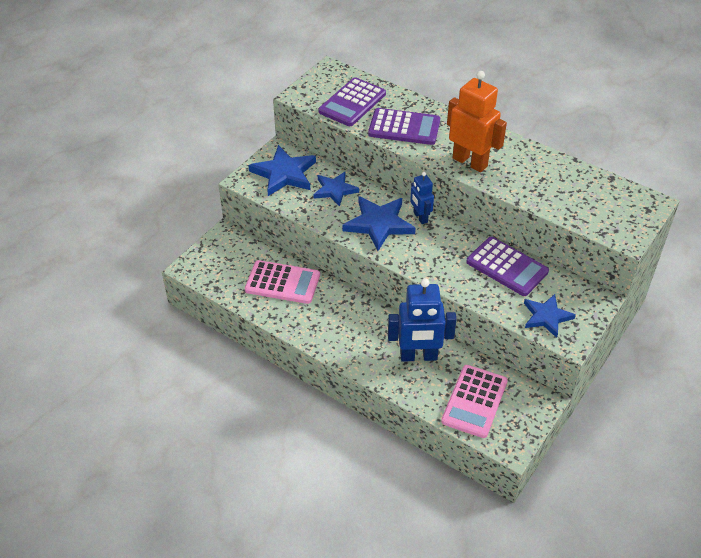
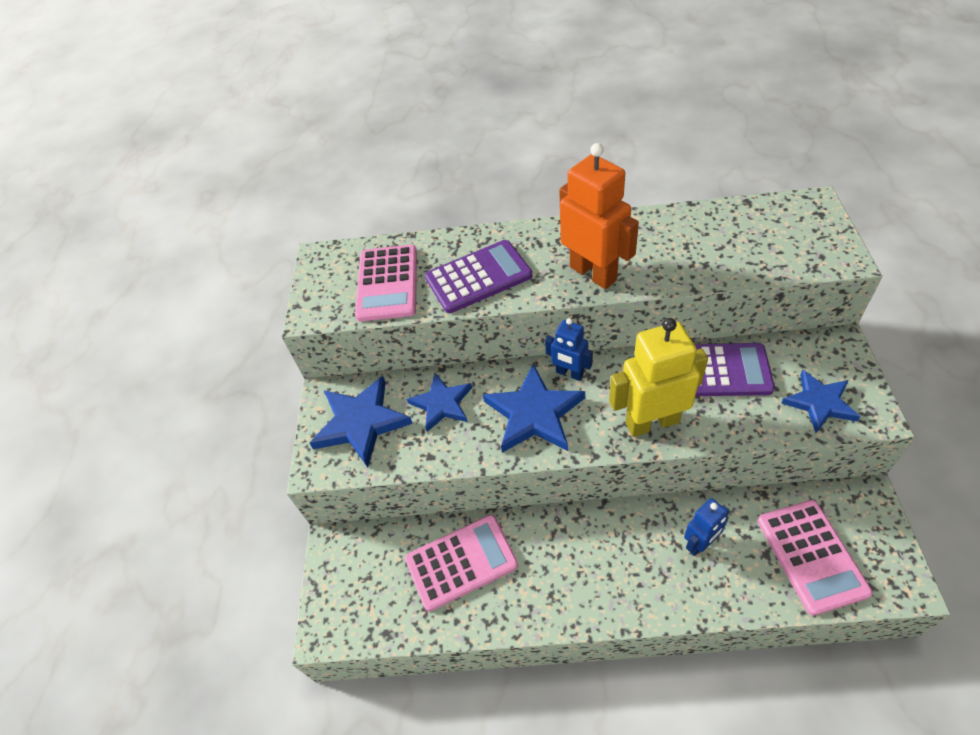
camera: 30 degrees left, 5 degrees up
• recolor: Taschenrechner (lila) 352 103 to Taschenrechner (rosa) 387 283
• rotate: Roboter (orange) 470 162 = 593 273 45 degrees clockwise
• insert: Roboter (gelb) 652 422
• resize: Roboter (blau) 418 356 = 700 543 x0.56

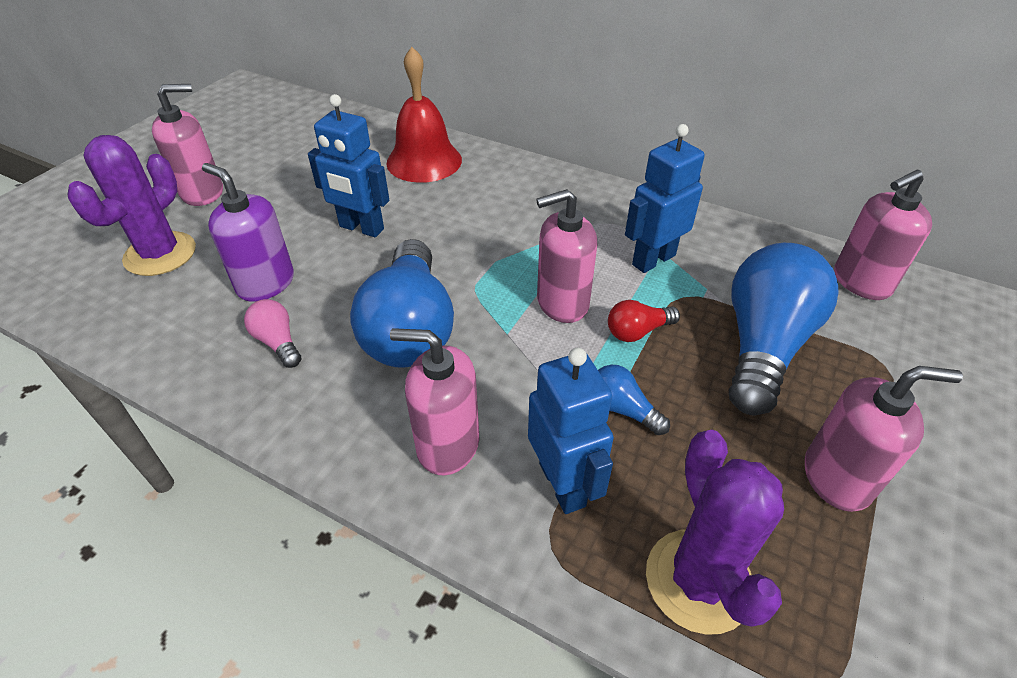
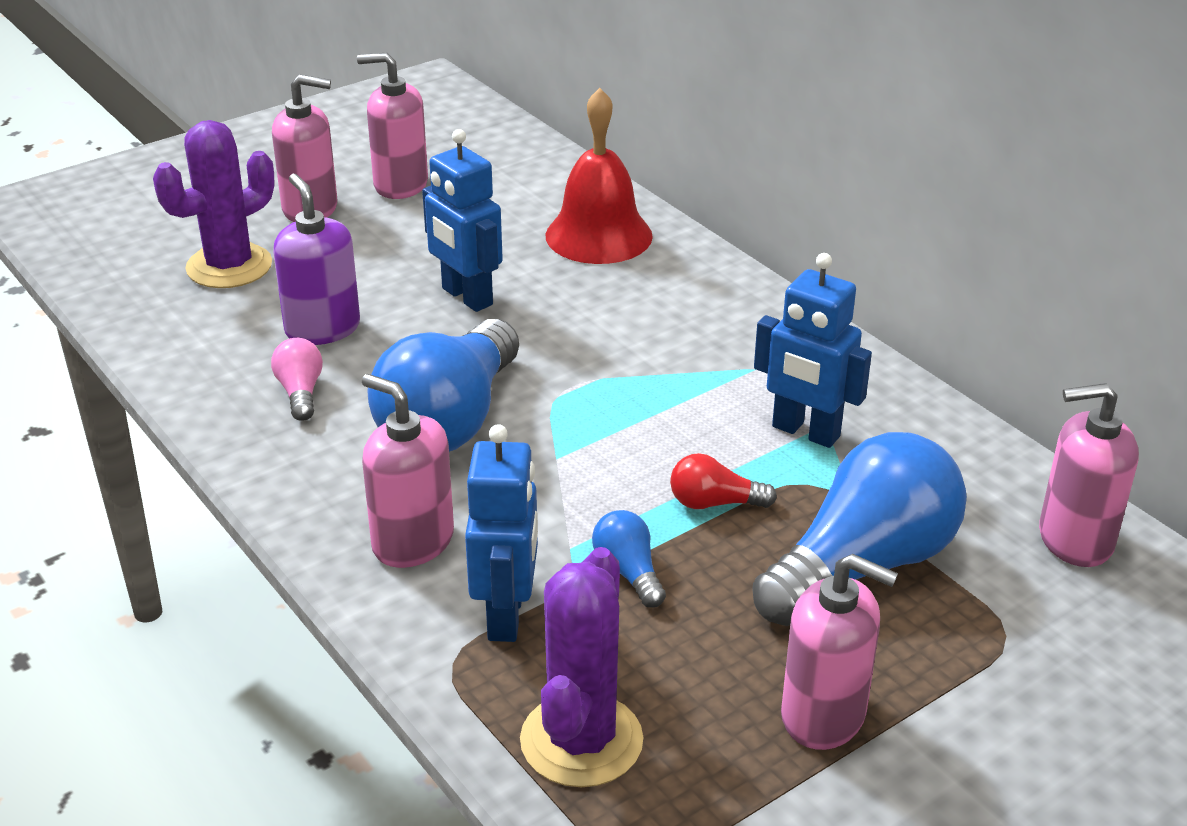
camera: 25 degrees right, 10 degrees down
• move: Seifenspender (rosa) 562 303 to 400 185
• rotate: Roboter (blau) 653 260 = 805 432 135 degrees counterclockwise

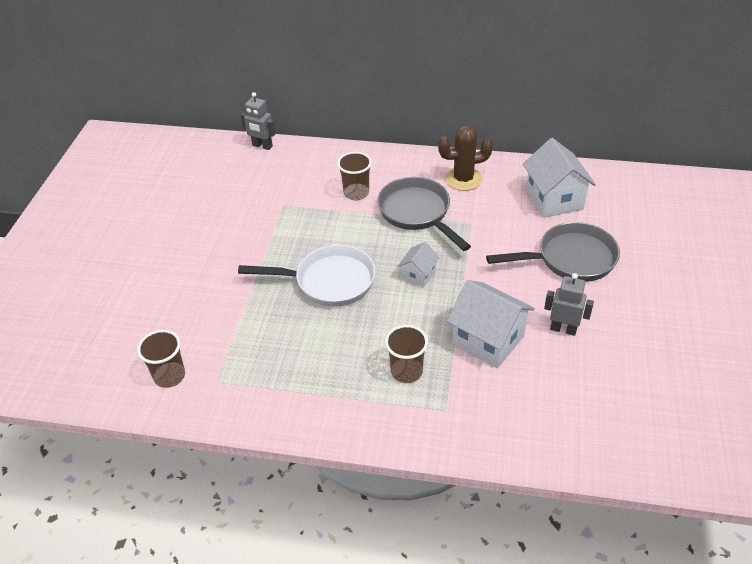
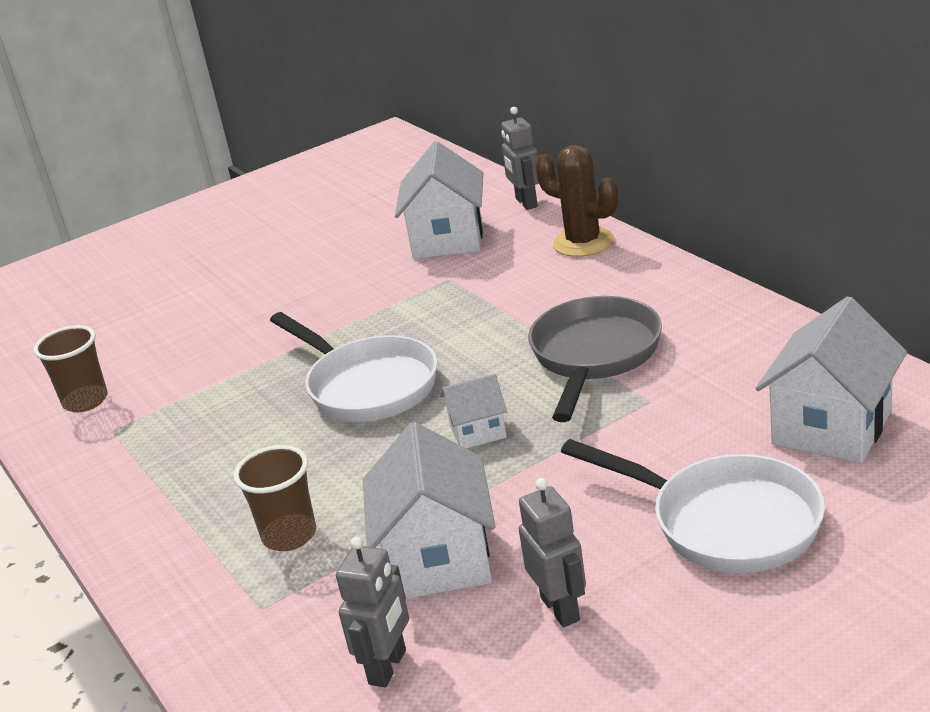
camera: 50 degrees right, 15 degrees down
• insert: Roboter (grau) 388 667
• insert: Haus (weiß) 448 239
• move: Kaktus (braun) 463 179 to 583 243
• recolor: Pfanne (grau) 570 259 to Pfanne (weiß) 725 522
• delete: Becher (braun) 356 193

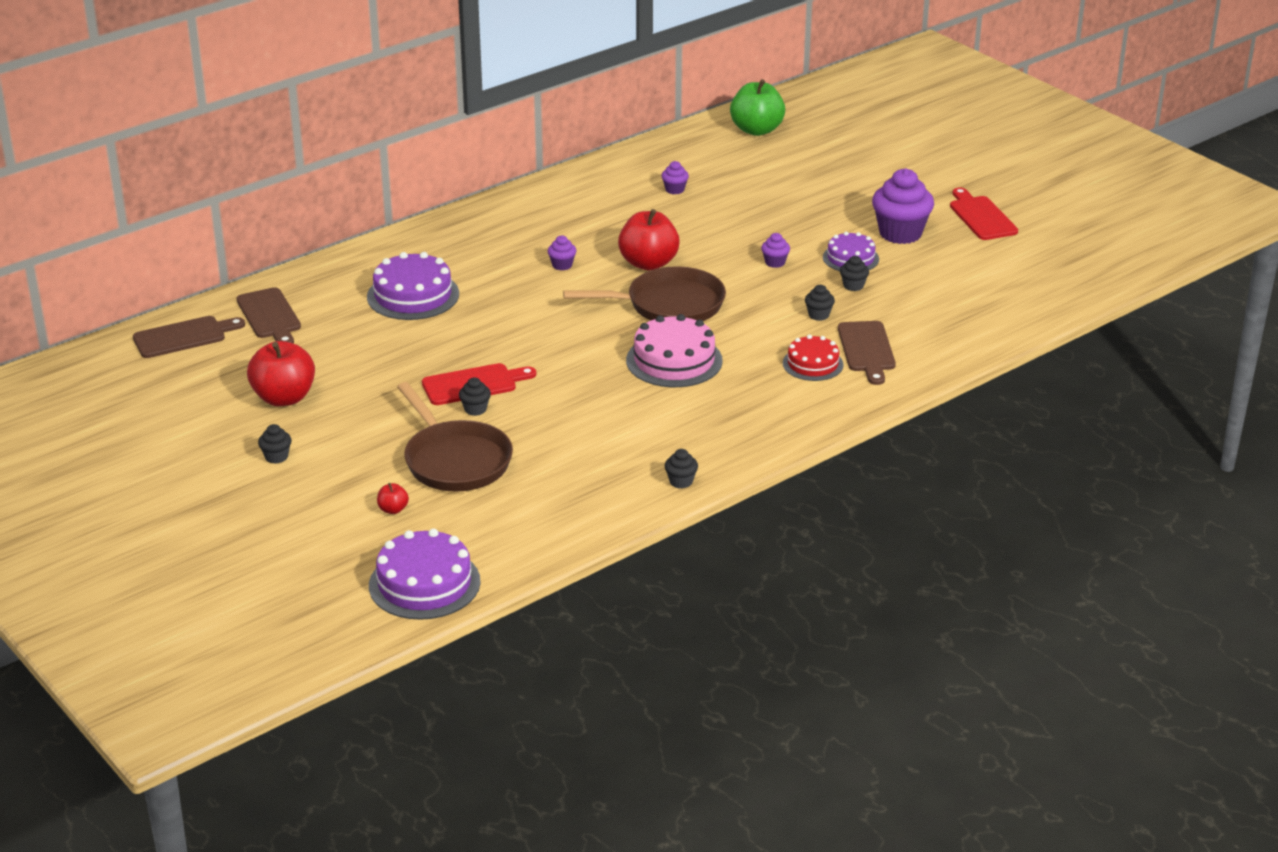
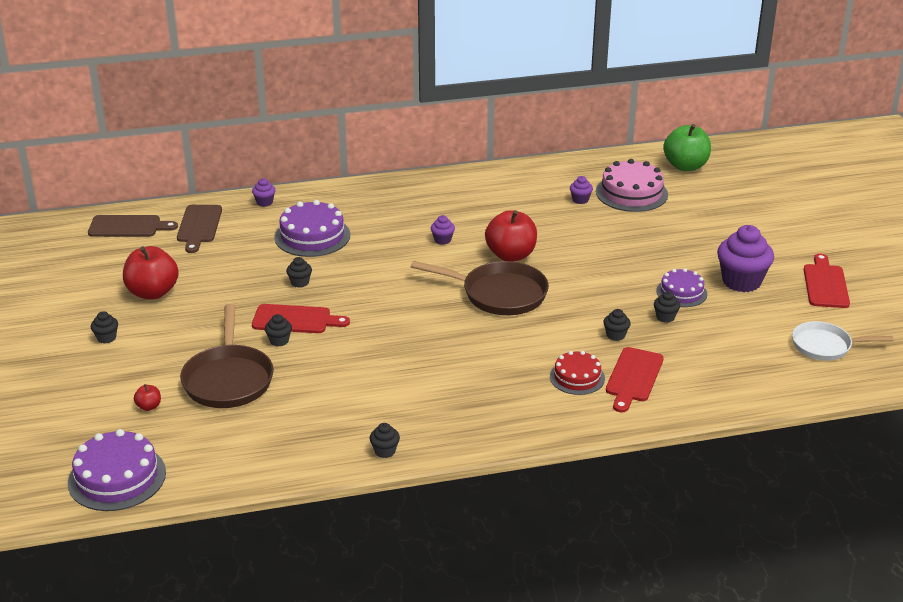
camera: 25 degrees right, 0 degrees up
• move: Muffin (lila) 775 262 to 264 202
• insert: Muffin (schwarz) 300 282
• move: Kuchen (rosa) 674 360 to 631 193
• recolor: Schneidebrett (braun) 867 350 to Schneidebrett (rot) 633 377
• insert: Pfanne (weiß) 825 346

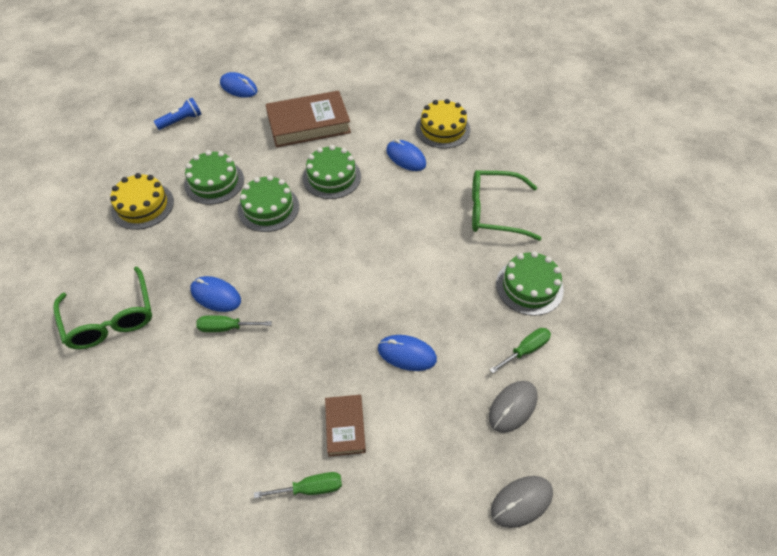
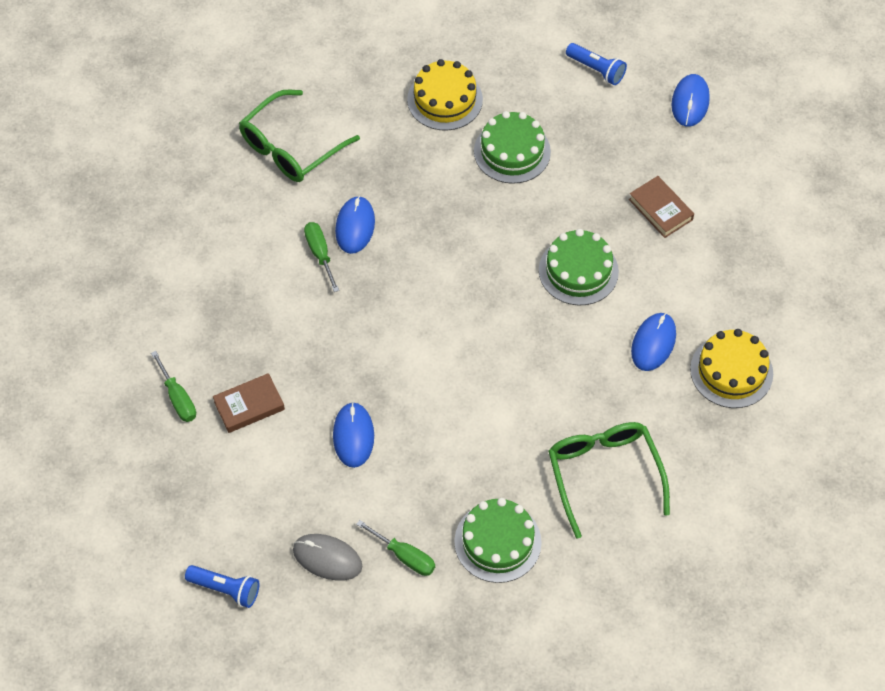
camera: 70 degrees right, 5 degrees up
• replace: Computermaus (grau) 521 502 to Taschenlampe (blau) 225 589
• resize: Buch (braun) 309 124 = 660 209 x0.53
• delete: Kuchen (grün) 268 208

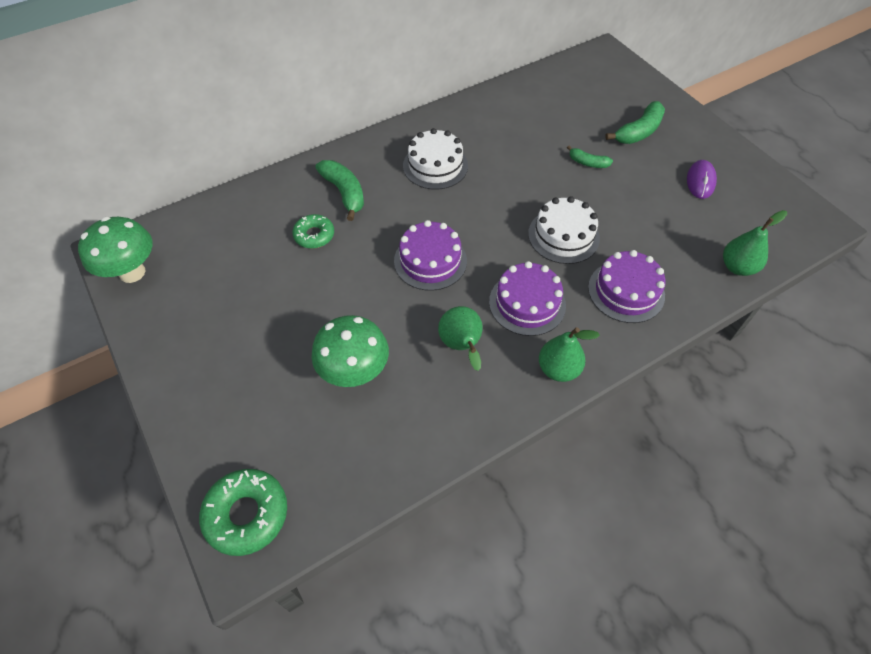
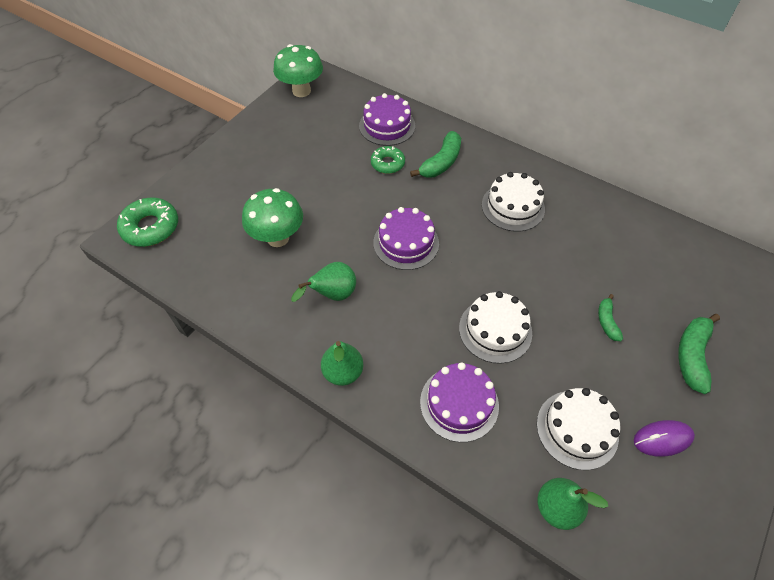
camera: 65 degrees right, 0 degrees up
• move: Kuchen (lila) 527 303 to 387 126
• insert: Kuchen (weiß) 577 429
• rotate: Banane (grün) 638 132 = 692 355 90 degrees clockwise

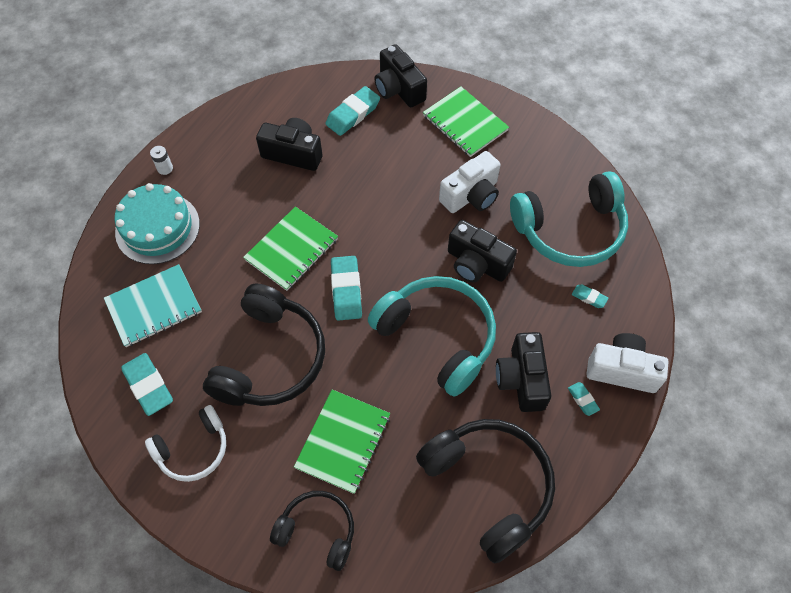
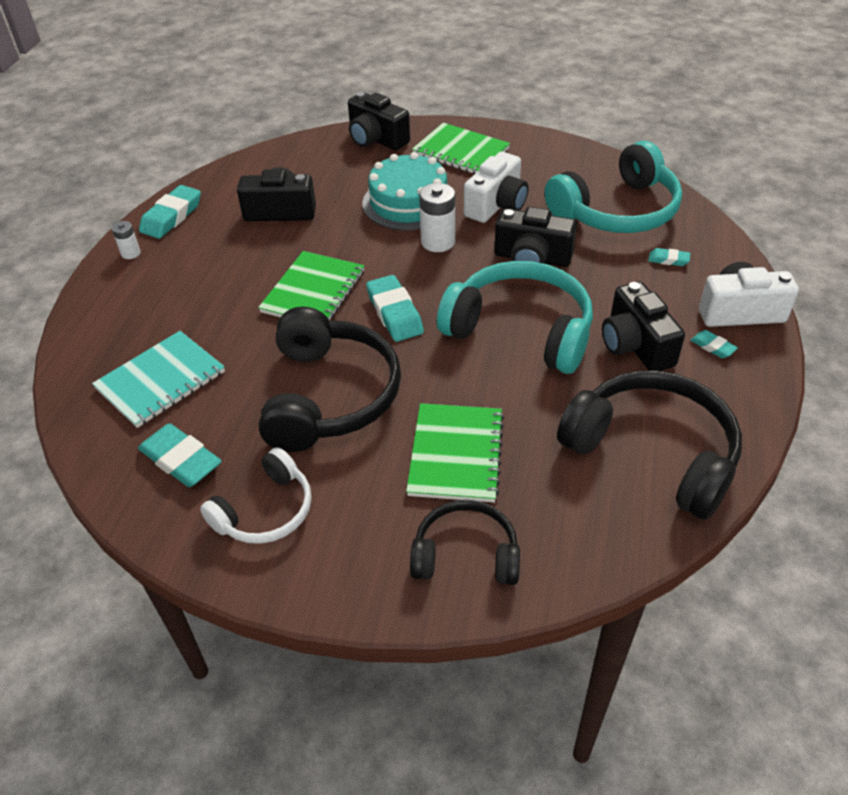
camera: 15 degrees left, 15 degrees down
• move: Radiergummi (türkis) 353 114 to 172 217
• move: Kuchen (türkis) 157 228 to 408 202
• insert: Batterie (weiß) 438 242

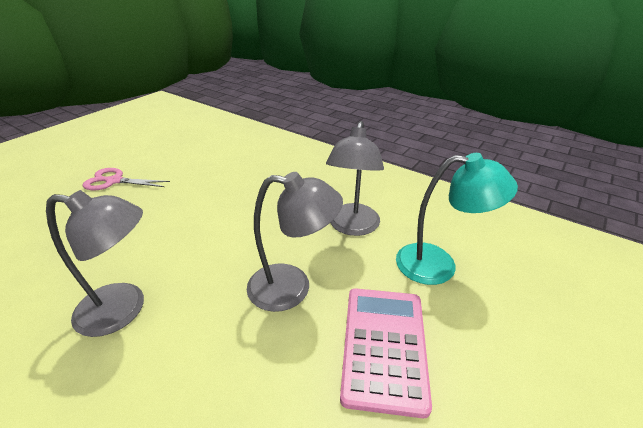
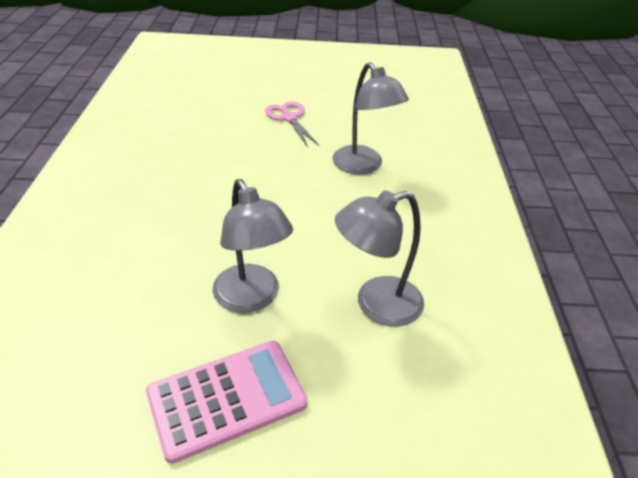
camera: 55 degrees right, 5 degrees up
• move: Lampe (grau) 124 309 to 363 166
• delete: Lampe (türkis) 438 265

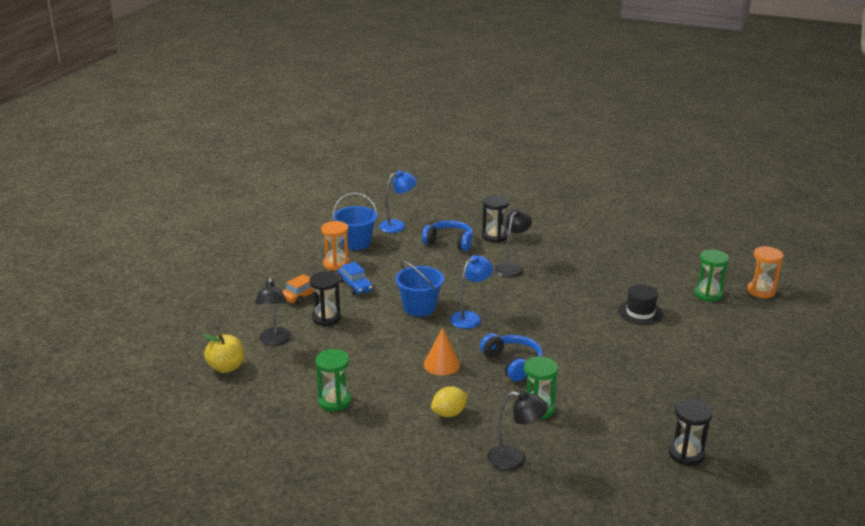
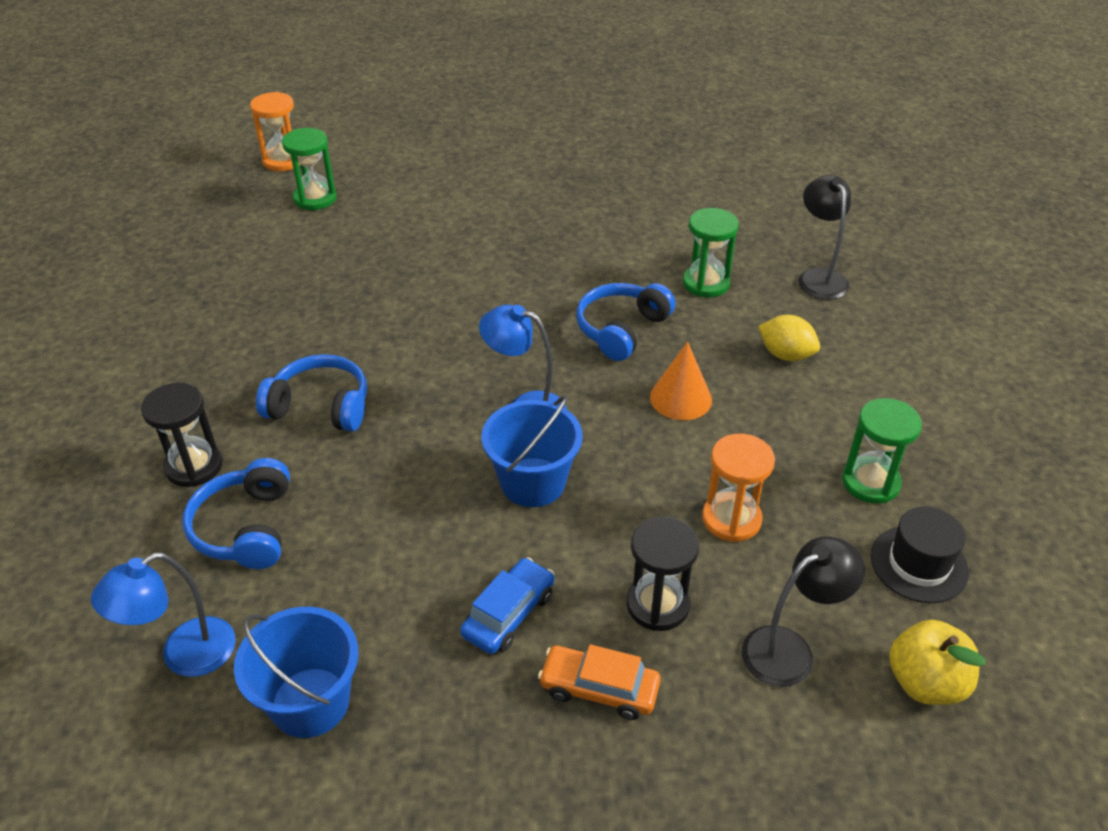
camera: 115 degrees left, 15 degrees up
• rotate: Lampe (blau) 397 225 = 184 655 75 degrees counterclockwise
• replace: Lampe (schwarz) 512 267 to Kopfhörer (blau) 320 406
• move: Sanduhr (orange) 336 264 to 731 519
• move: Hut (schwarz) 640 313 to 919 564
• delete: Sanduhr (schwarz) 686 454

